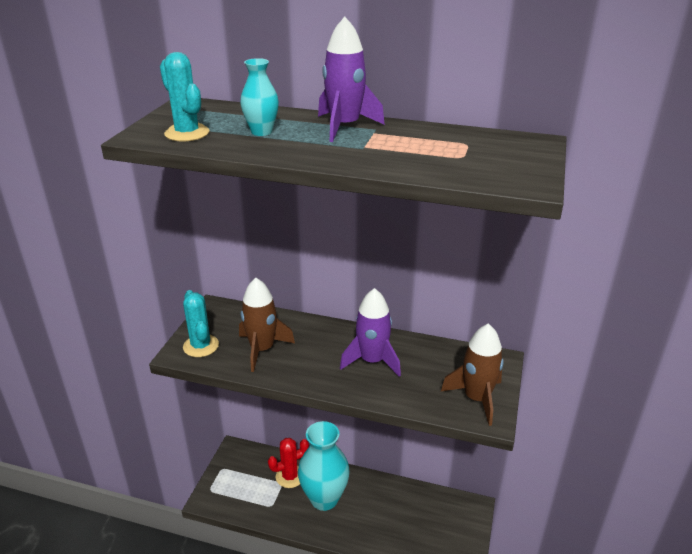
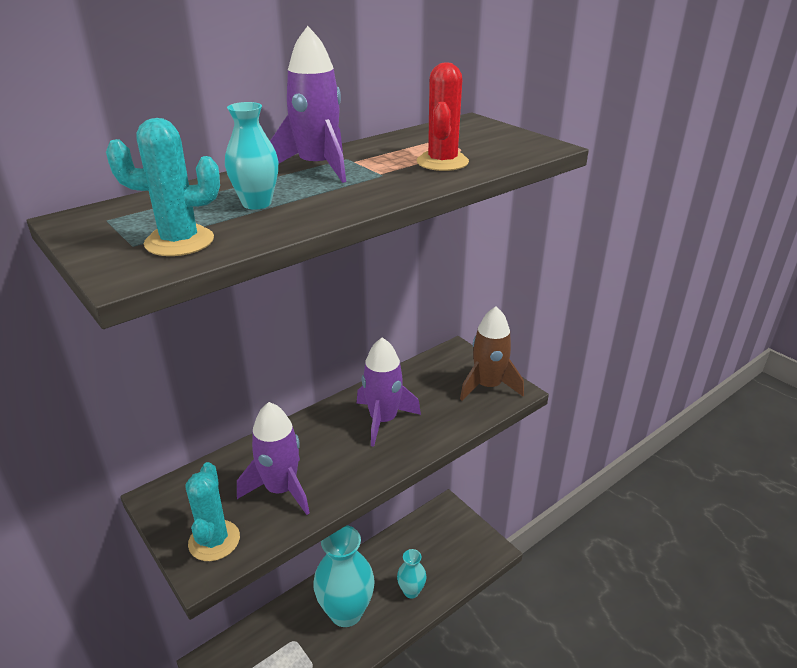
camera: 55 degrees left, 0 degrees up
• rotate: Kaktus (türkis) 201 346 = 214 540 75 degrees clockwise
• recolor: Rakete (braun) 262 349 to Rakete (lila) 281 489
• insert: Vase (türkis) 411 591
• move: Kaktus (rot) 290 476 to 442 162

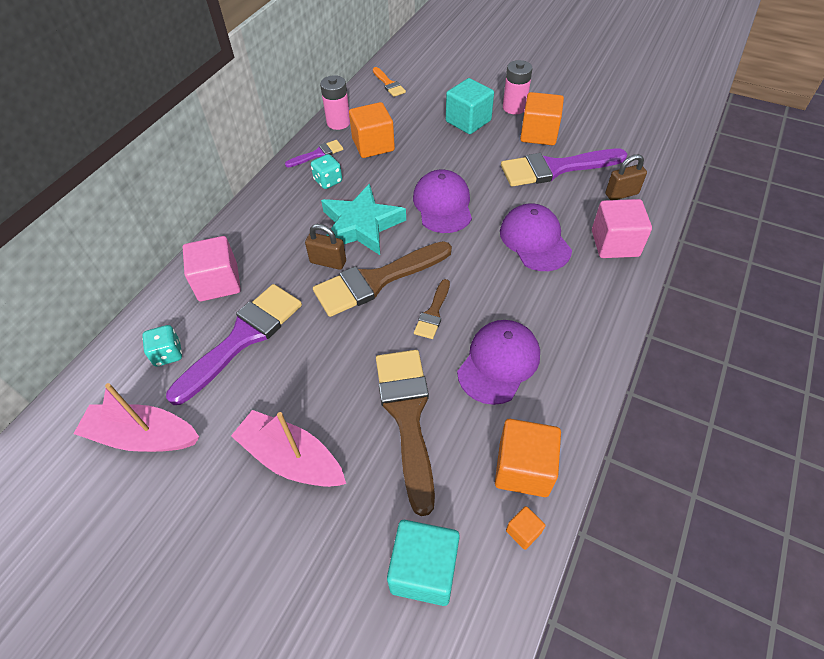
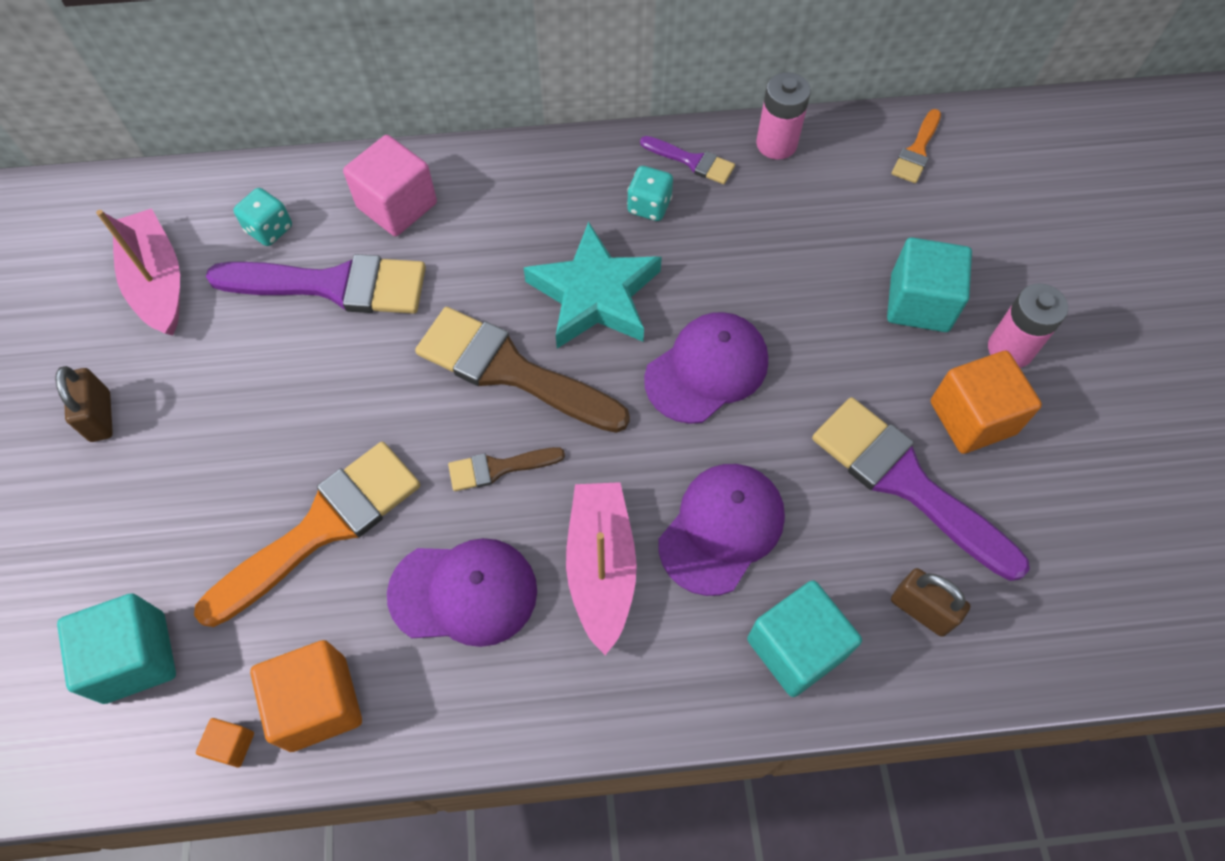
camera: 55 degrees right, 10 degrees up
• move: Vorhängeschloss (braun) 328 262 to 100 416
• recolor: Pinsel (braun) 407 416 to Pinsel (orange) 322 527
• move: Boot (rosa) 291 458 to 601 567
• recolor: Kubus (rosa) 615 243 to Kubus (türkis) 796 648
• delete: Kubus (orange) 373 145

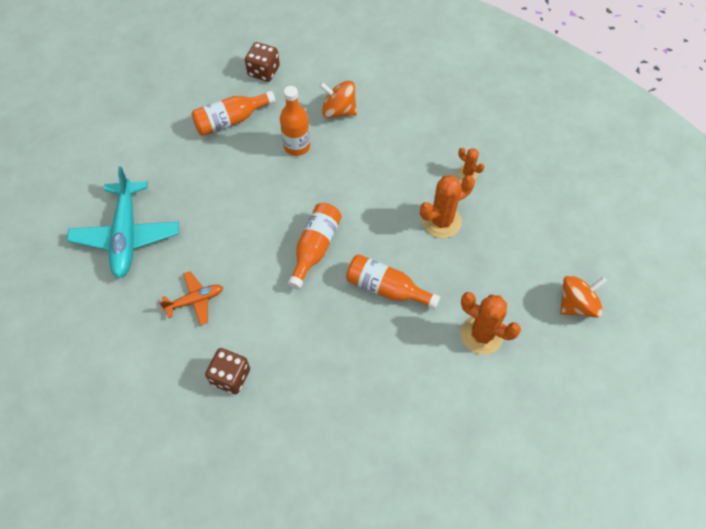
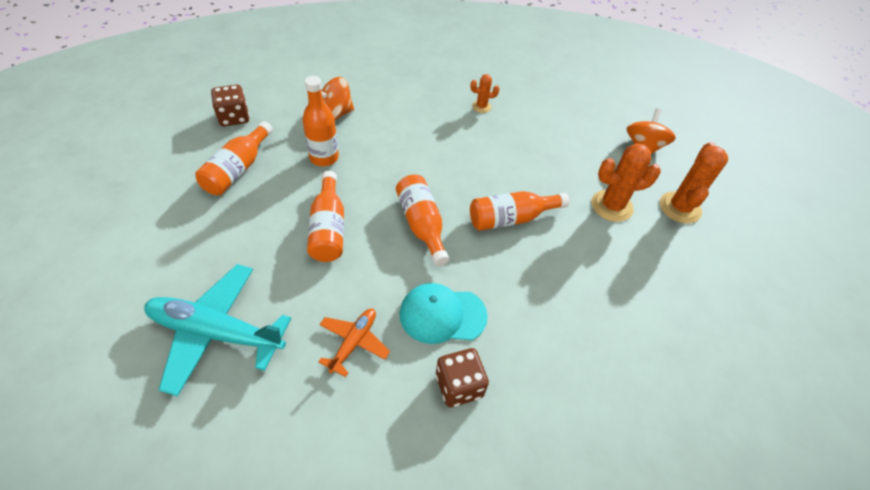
camera: 45 degrees left, 10 degrees down
• rotate: Flugzeug (türkis) 126 235 = 216 332 150 degrees clockwise
• insert: Flasche (orange) 328 228
• insert: Kappe (türkis) 442 315
• move: Kaktus (orange) 441 221 to 680 208

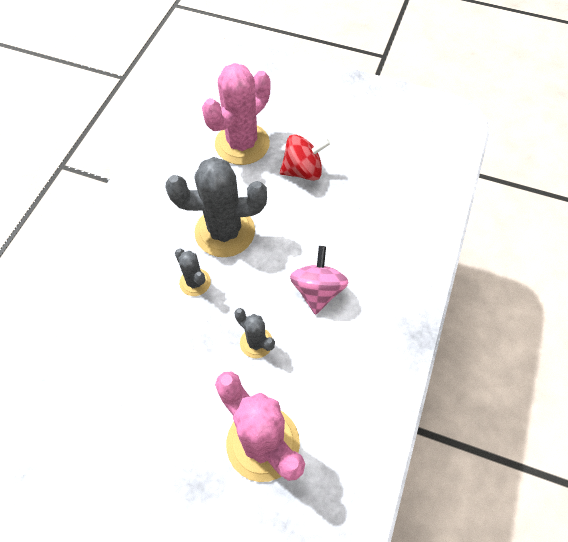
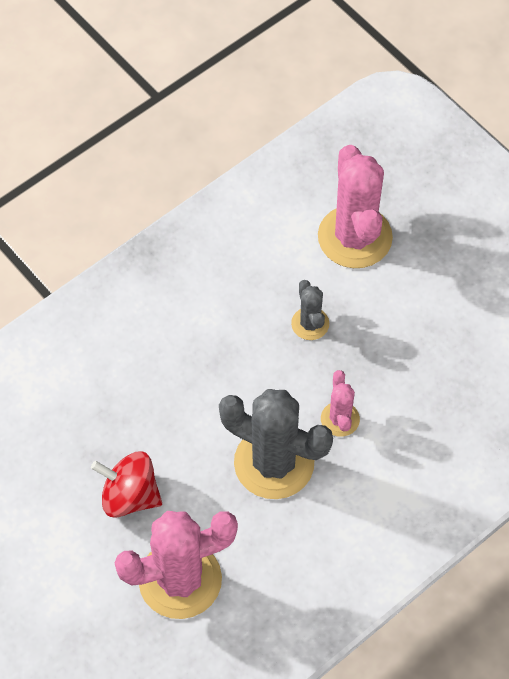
camera: 150 degrees left, 0 degrees up
• recolor: Kaktus (grau) 195 282 to Kaktus (rosa) 340 419
• delete: Kreisel (rosa) 317 291

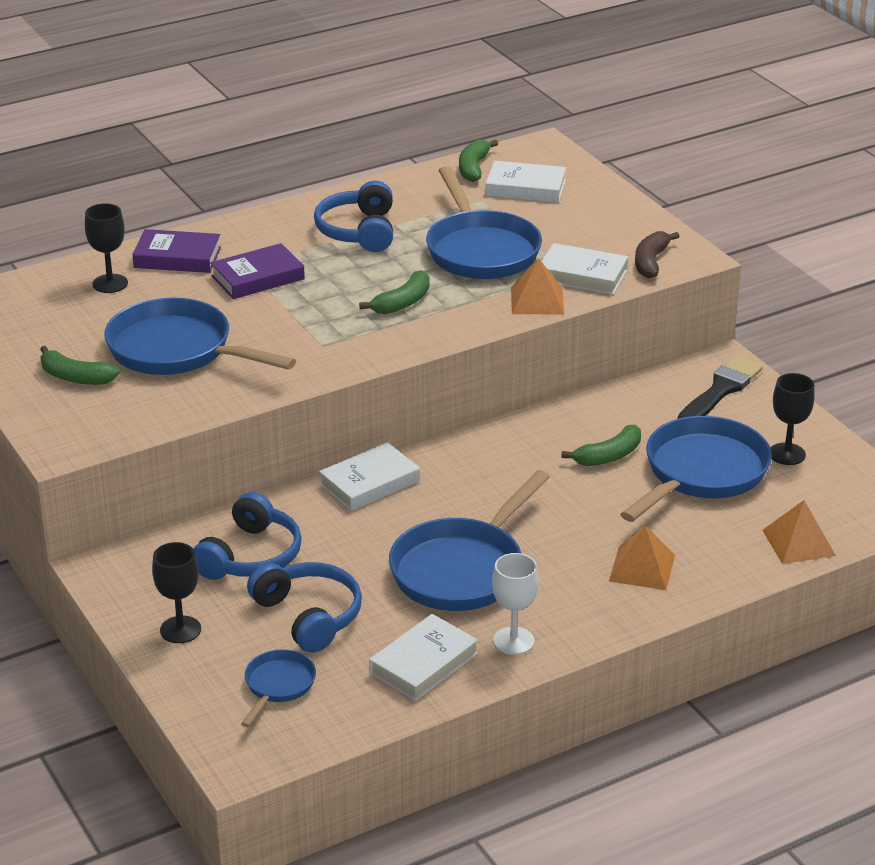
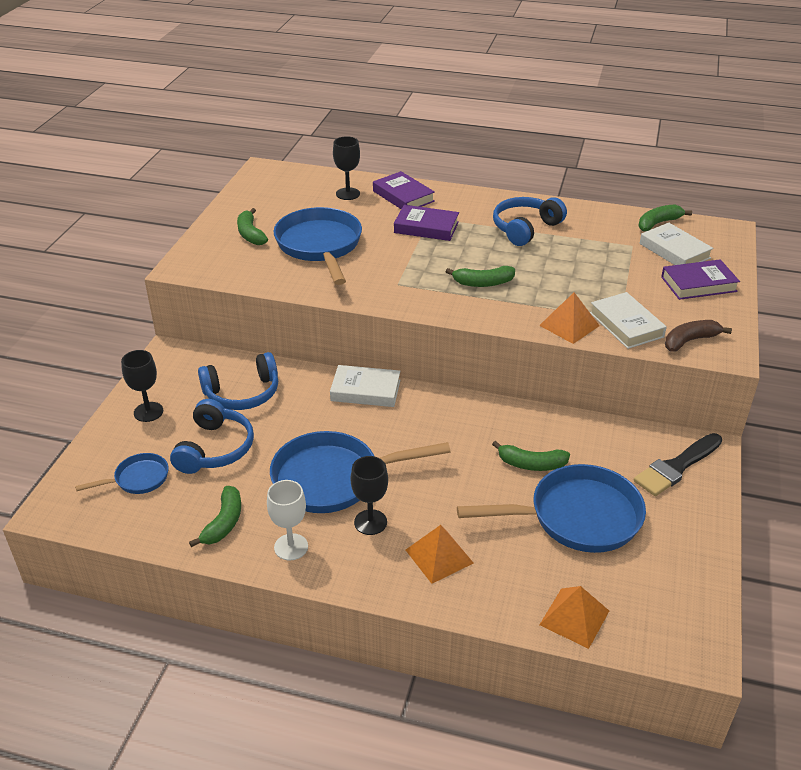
camera: 45 degrees right, 5 degrees up
• replace: Buch (weiß) 423 663 to Banane (grün) 223 523
• move: Kelch (schwarz) 787 454 to 370 522
• rotate: Pinsel (schwarz) 720 390 = 676 467 150 degrees clockwise
• insert: Buch (lila) 698 284
• delete: Pfanne (blau) 480 250

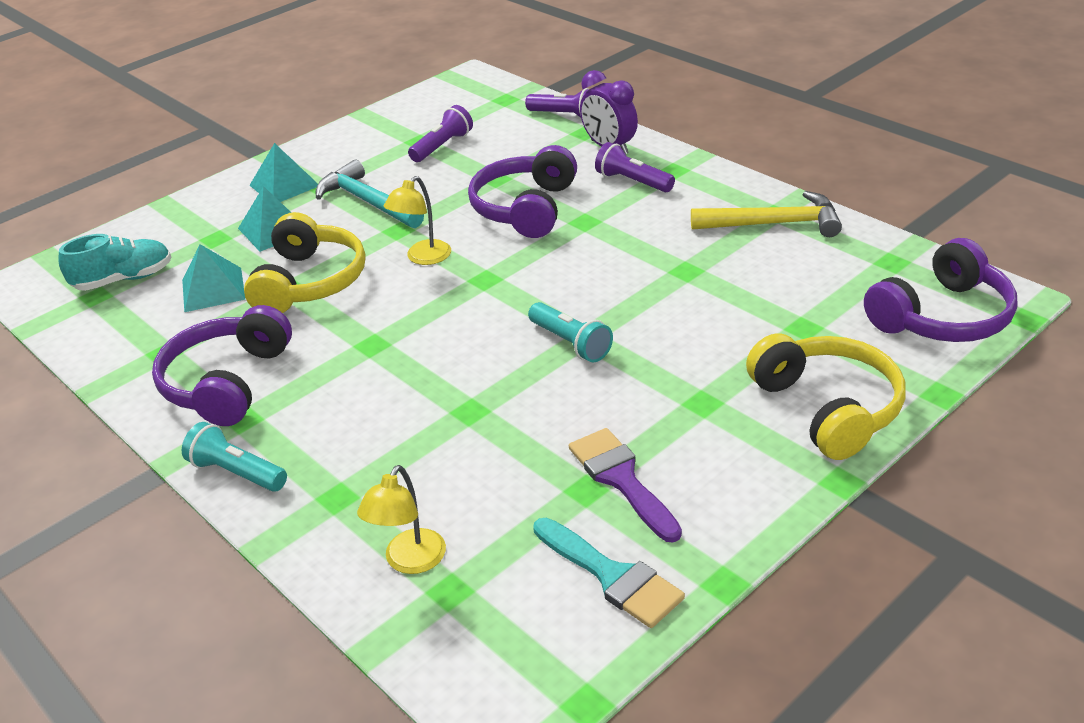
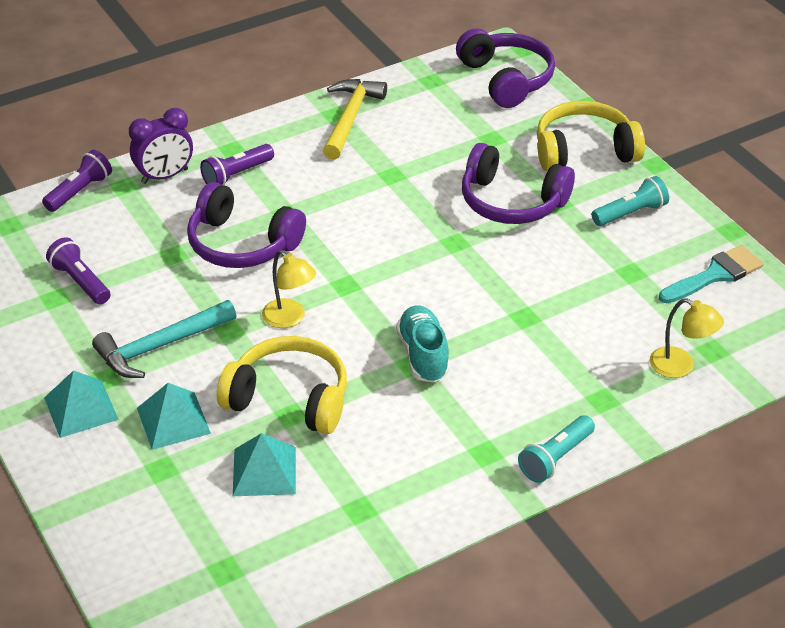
camera: 80 degrees left, 5 degrees up
• move: Schuh (türkis) 124 279 to 423 355
• move: Kopfhörer (lila) 227 382 to 511 201
• move: Taschenlampe (türkis) 571 343 to 630 213
• delete: Pinsel (lila) 621 479

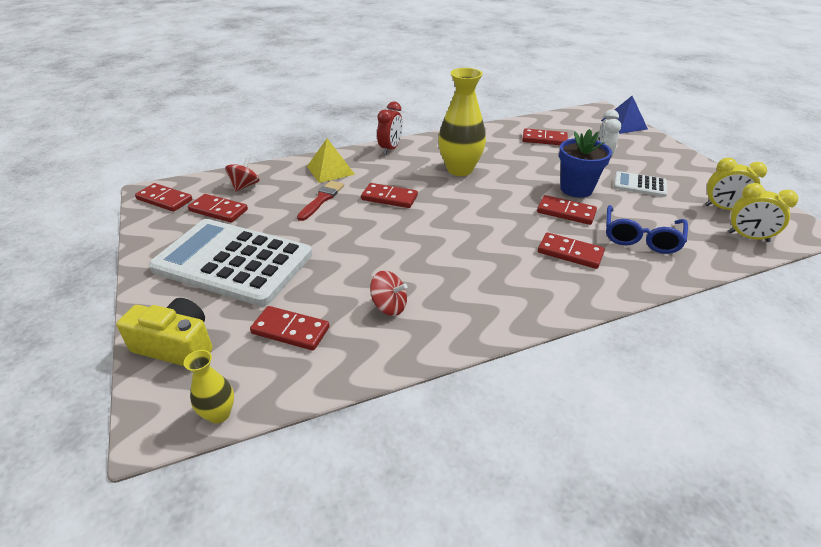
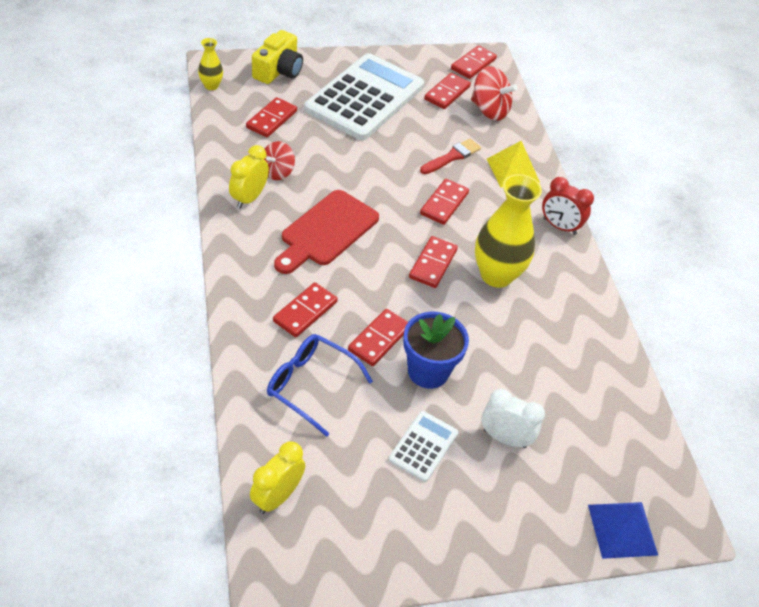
camera: 95 degrees right, 10 degrees up
• move: Wecker (gelb) 723 208 to 249 198
• insert: Schneidebrett (rot) 326 231
• move: Dominostein (rot) 544 139 to 432 264
• rotate: Pinsel (rot) 322 199 = 452 157 75 degrees counterclockwise
• resize: Kreisel (rot) 245 186 = 489 110 x1.54

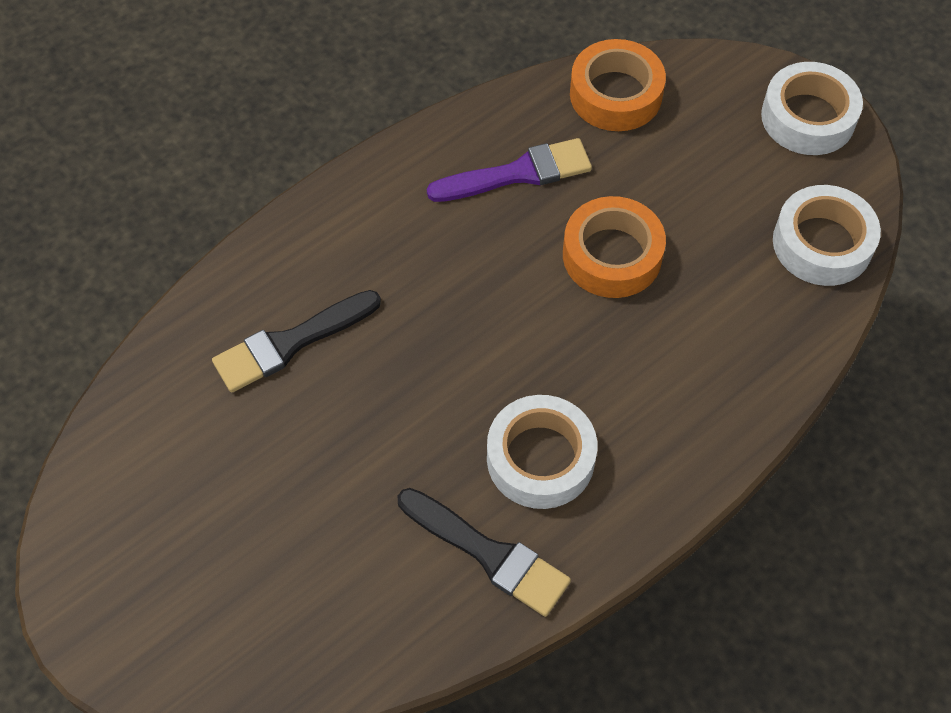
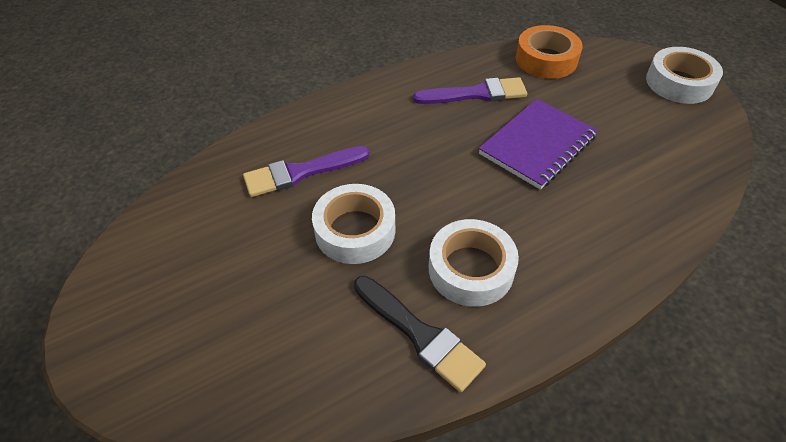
camera: 10 degrees right, 10 degrees down
• recolor: Pinsel (schwarz) 290 343 to Pinsel (lila) 301 172
• move: Klebeband (weiß) 822 243 to 355 230
• replace: Klebeband (orange) 612 255 to Notizbuch (lila) 537 145

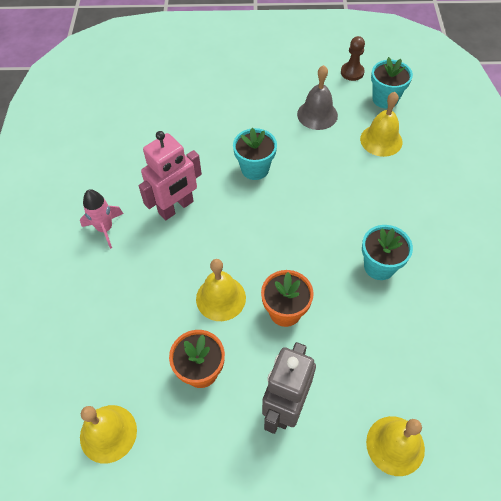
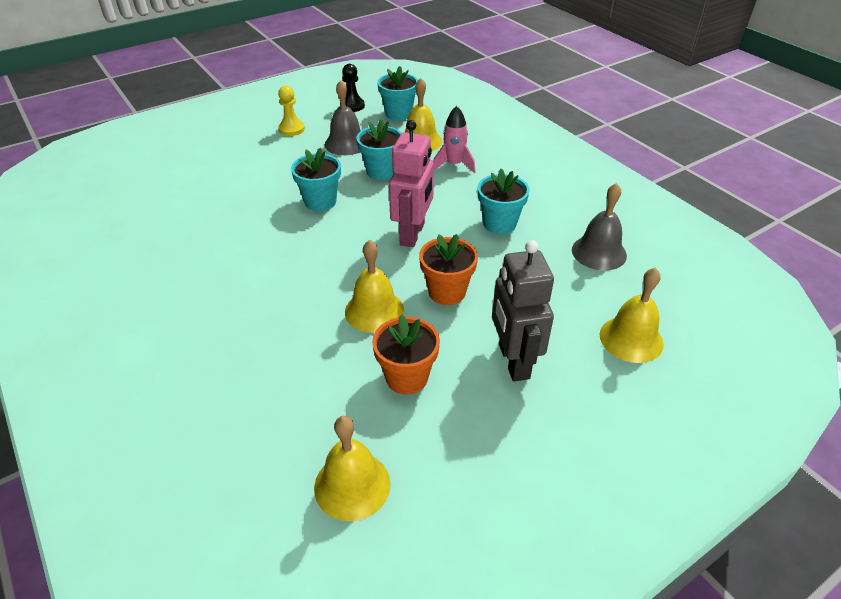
camera: 35 degrees left, 15 degrees down
• insert: Bauer (gelb) 291 129
• recolor: Bauer (braun) 352 72 to Bauer (schwarz) 352 106
• insert: Blumentopf (türkis) 381 171
• move: Roboter (rosa) 176 207 to 413 234
• move: Rakete (rosa) 105 229 to 454 165
• insert: Glocke (grau) 599 252

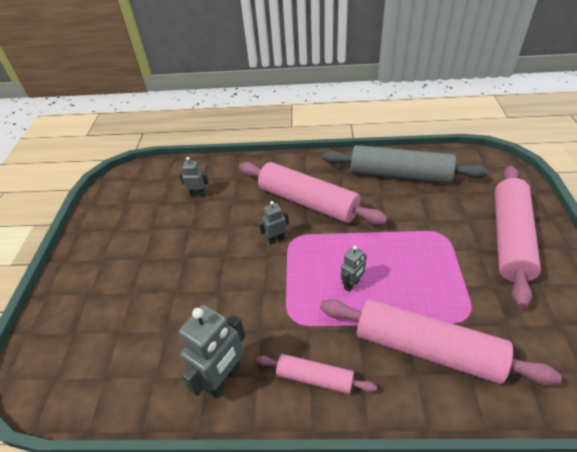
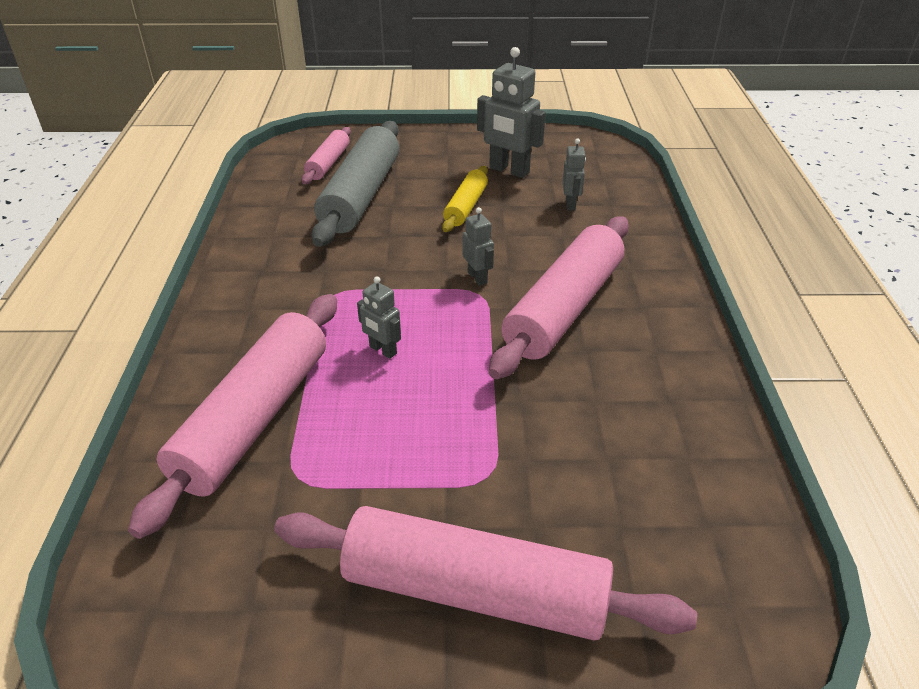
camera: 85 degrees right, 5 degrees down
• move: Nudelholz (rosa) 315 378 to 328 163
• move: Nudelholz (grau) 399 175 to 361 195
• insert: Nudelholz (gelb) 466 207
• move: Roboter (grau) 223 378 to 509 170

